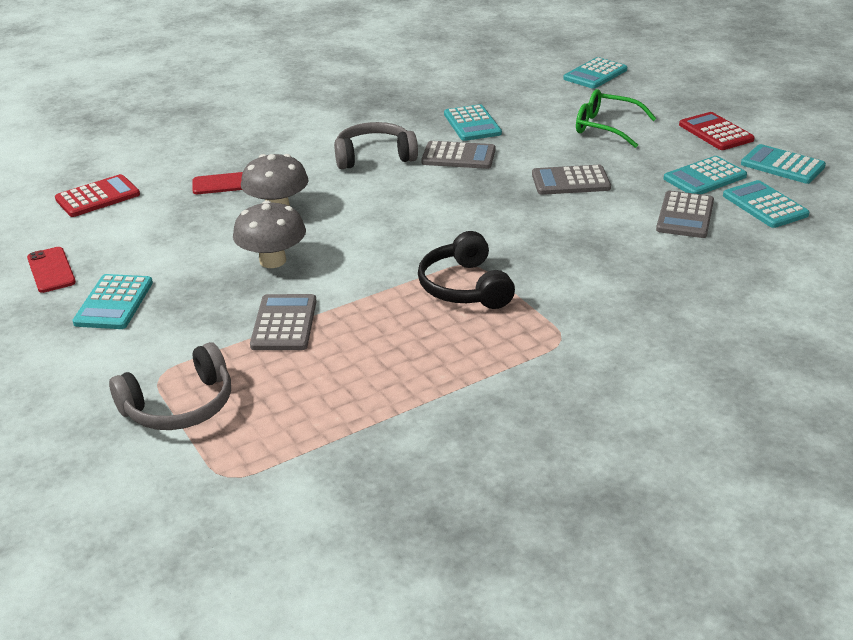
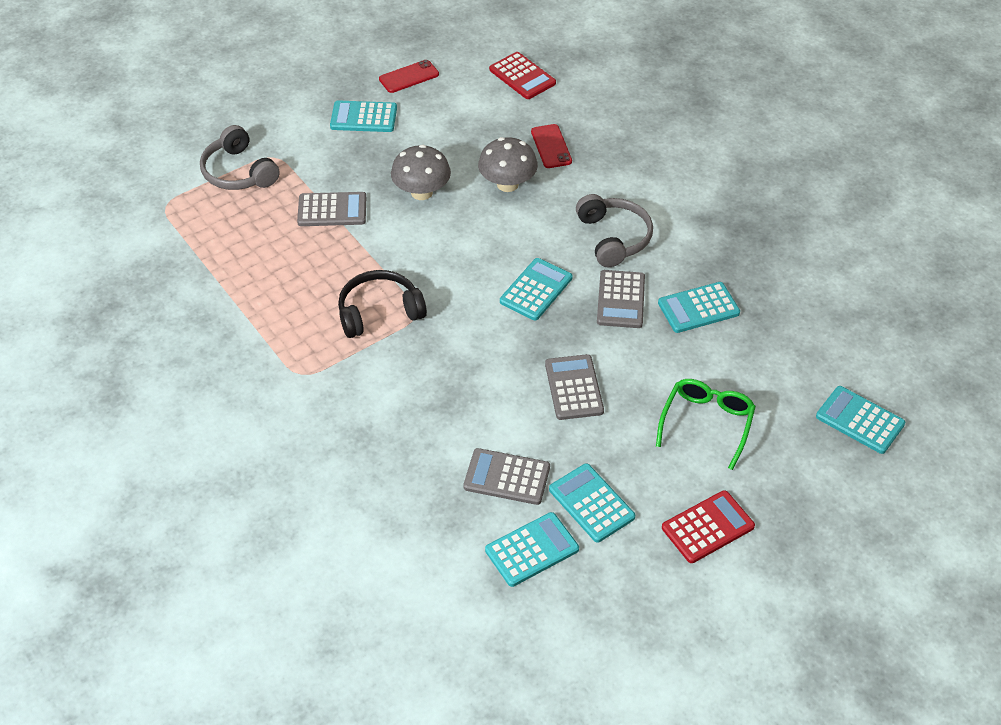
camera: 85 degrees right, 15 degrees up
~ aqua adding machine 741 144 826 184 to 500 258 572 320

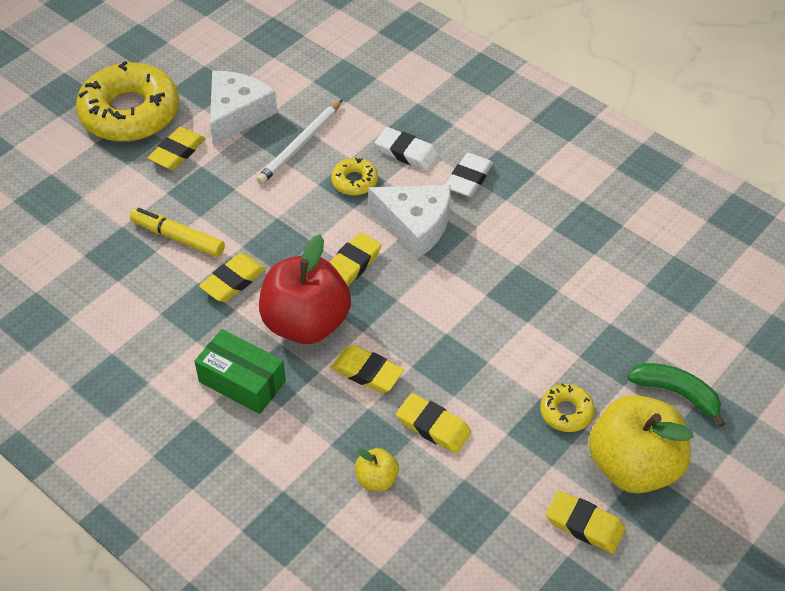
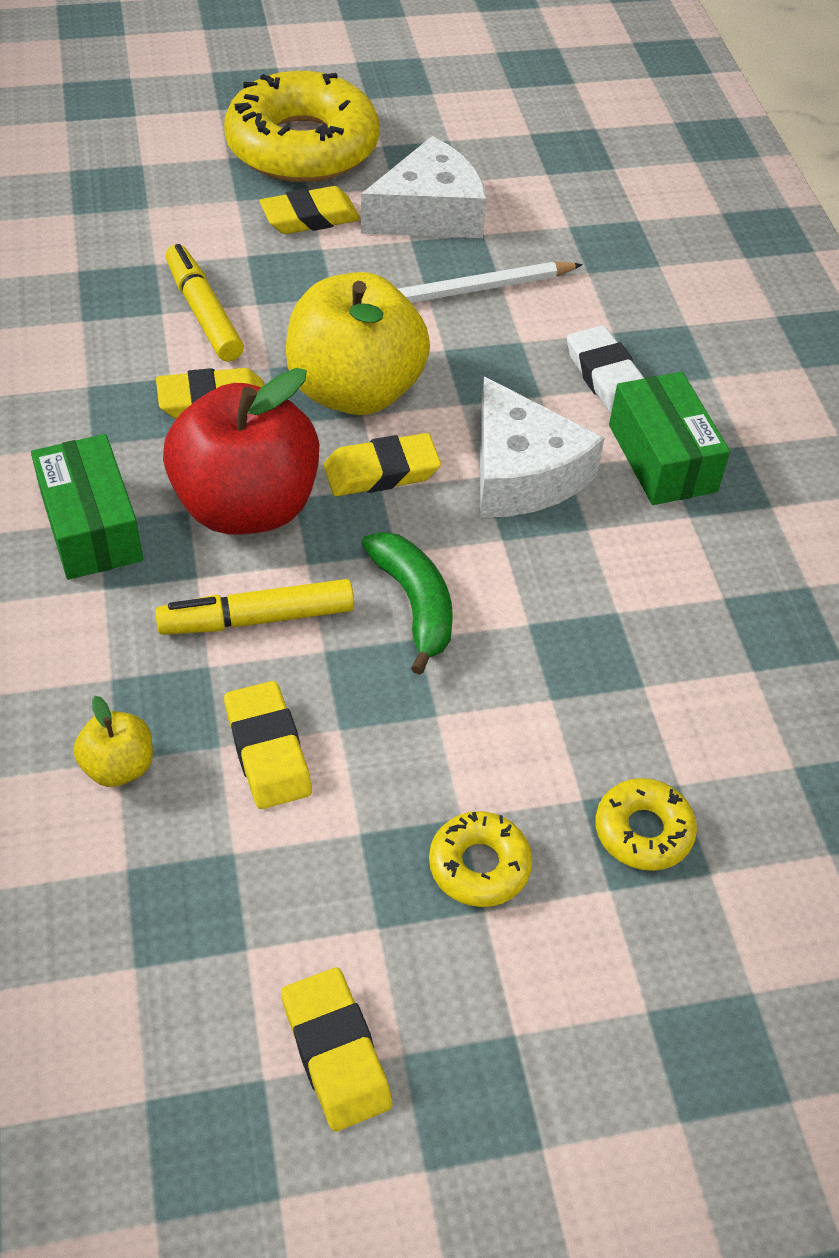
camera: 35 degrees right, 0 degrees up
~ white pencil eraser 446 153 493 197 to emerald box 609 372 730 505
~ bright yellow glazed donut 331 158 378 195 to 595 778 697 871
~ bright yellow pencil eraser 331 345 404 393 to bright yellow marker pen 155 579 354 635
~ emerald banana fruit 627 363 725 427 to 361 532 453 675
~ bright yellow apple fruit 589 395 693 494 to 286 272 430 415

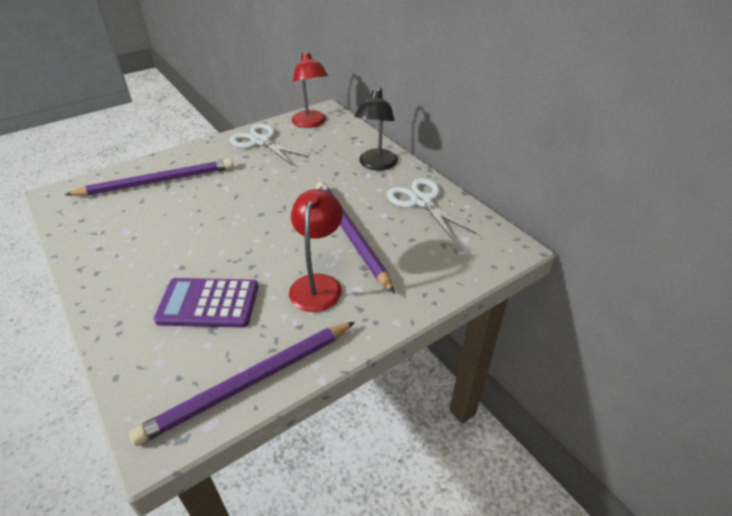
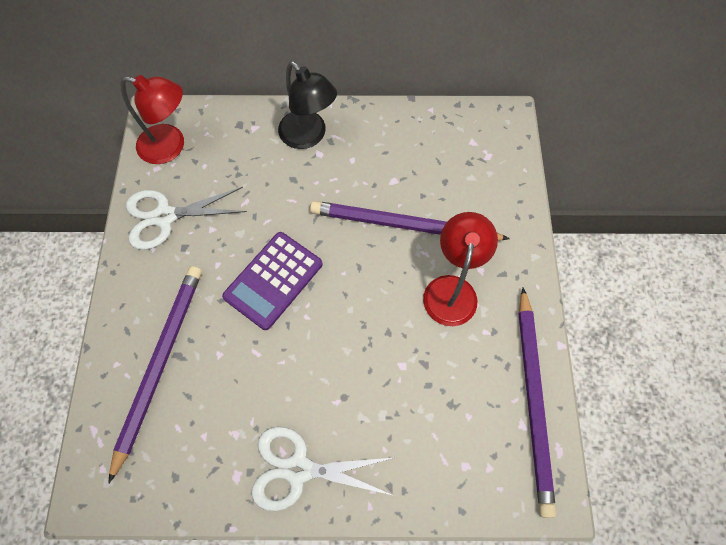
camera: 55 degrees left, 25 degrees up
~ white shears 387 178 476 242 to 251 427 396 511
~ red desk lamp 289 189 343 312 = 423 212 498 326 60 degrees clockwise
~ purple adding machine 154 278 258 328 to 222 232 322 330

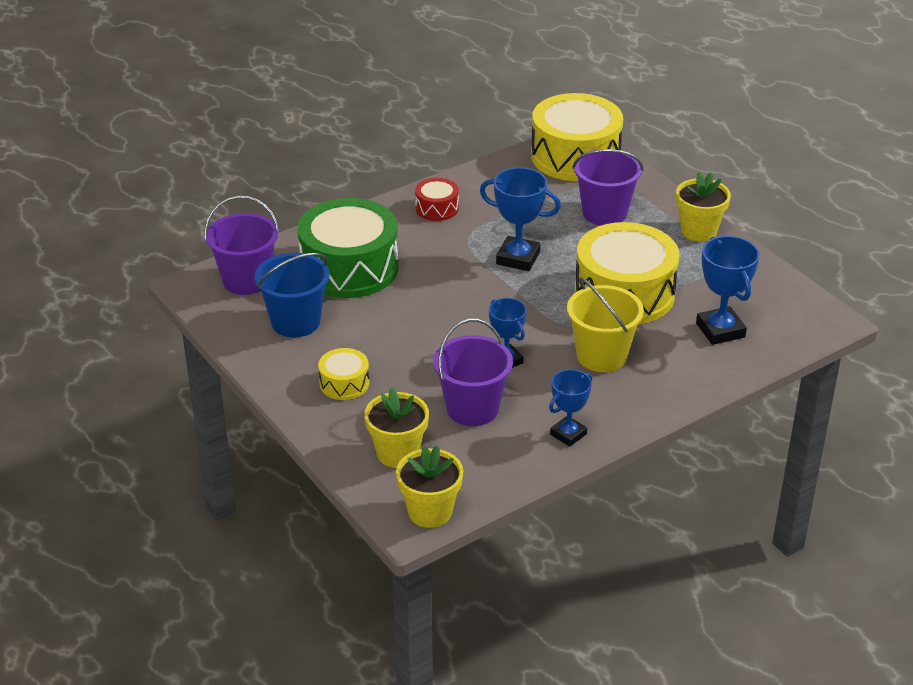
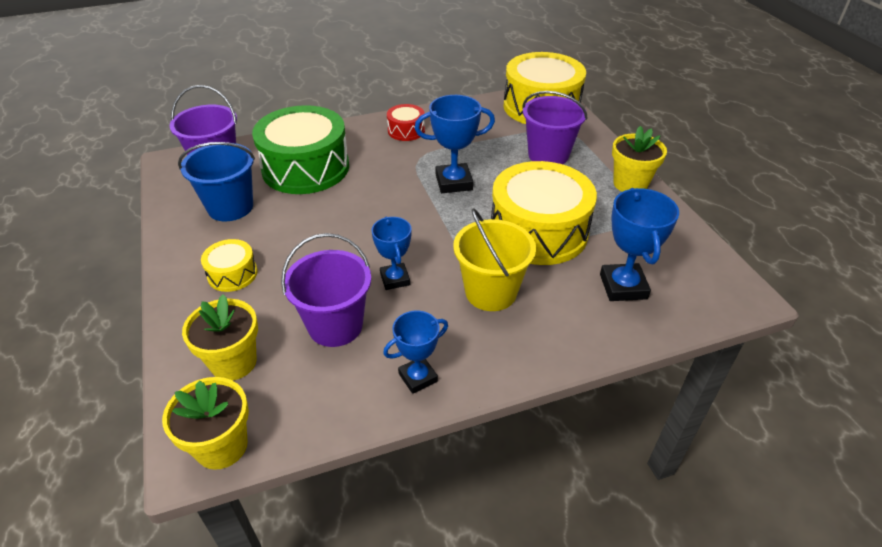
camera: 15 degrees right, 5 degrees up
~ cobalt trophy 480 167 561 271 = 415 95 495 193 45 degrees counterclockwise

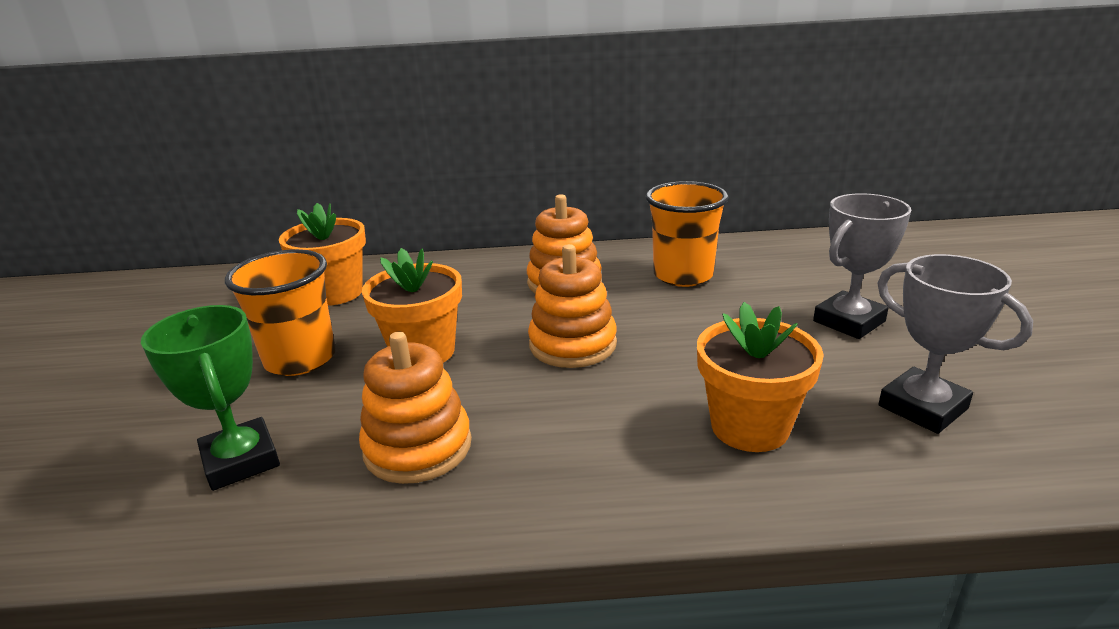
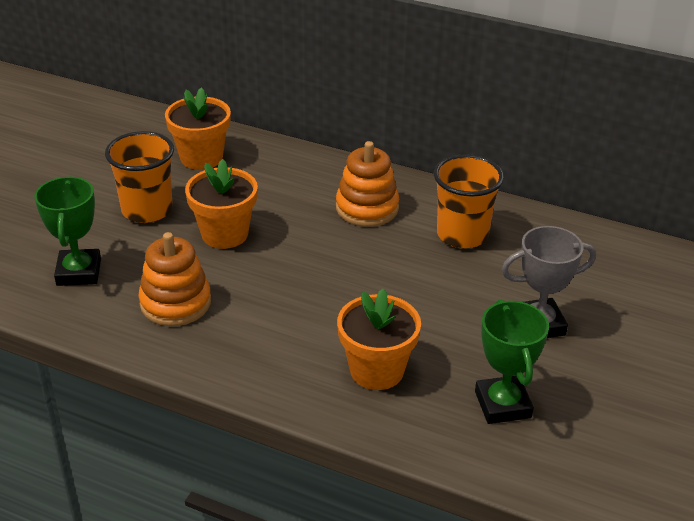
camera: 25 degrees right, 10 degrees up
- orange-coloured stacking rings 528 244 617 368
~ grey trophy 877 254 1033 434 to emerald trophy 475 299 549 424

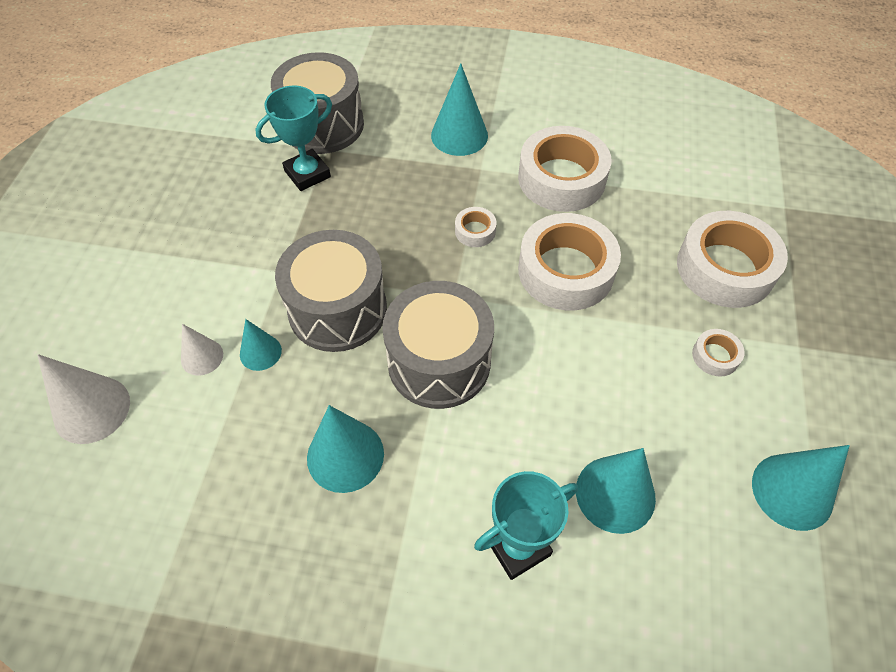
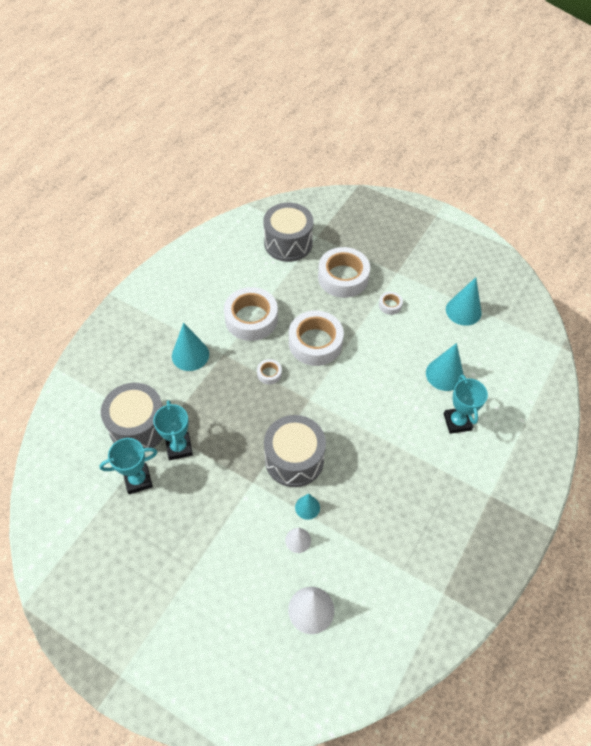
camera: 70 degrees left, 0 degrees up
~ grey snare drum 382 281 494 409 to 263 203 314 262
- aqua cone 307 405 384 493
+ aqua trophy 99 438 157 494

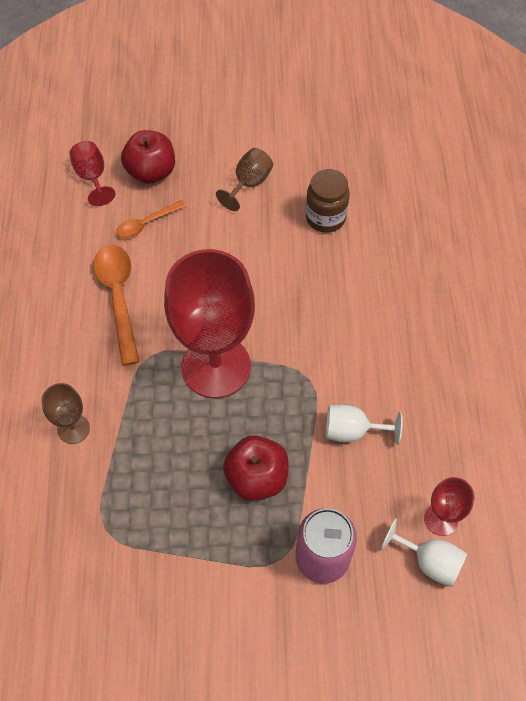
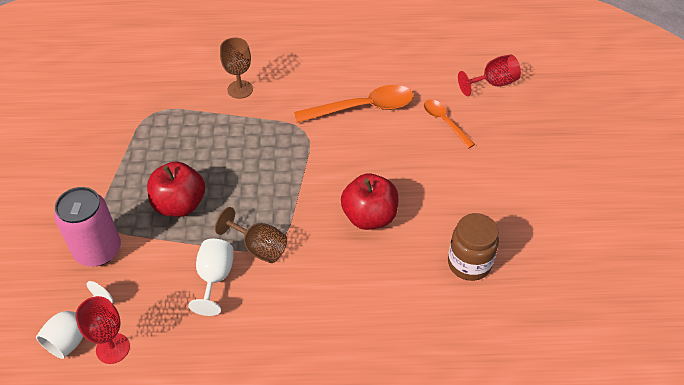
camera: 90 degrees right, 10 degrees down
~ red apple fruit 121 130 175 184 to 341 173 398 230
~ dark brown chalice 216 148 273 211 to 215 207 287 263
- red chalice 164 249 255 398

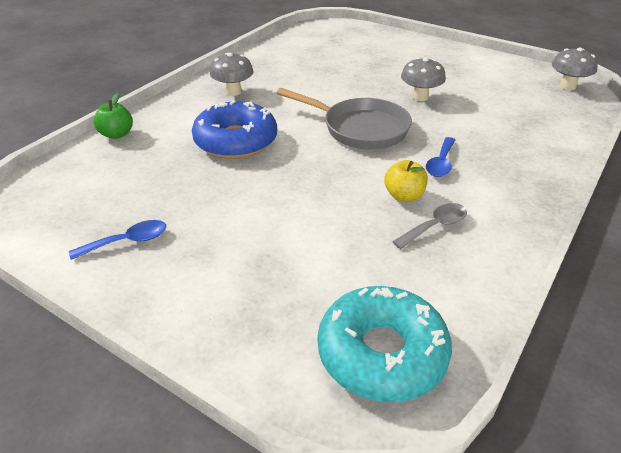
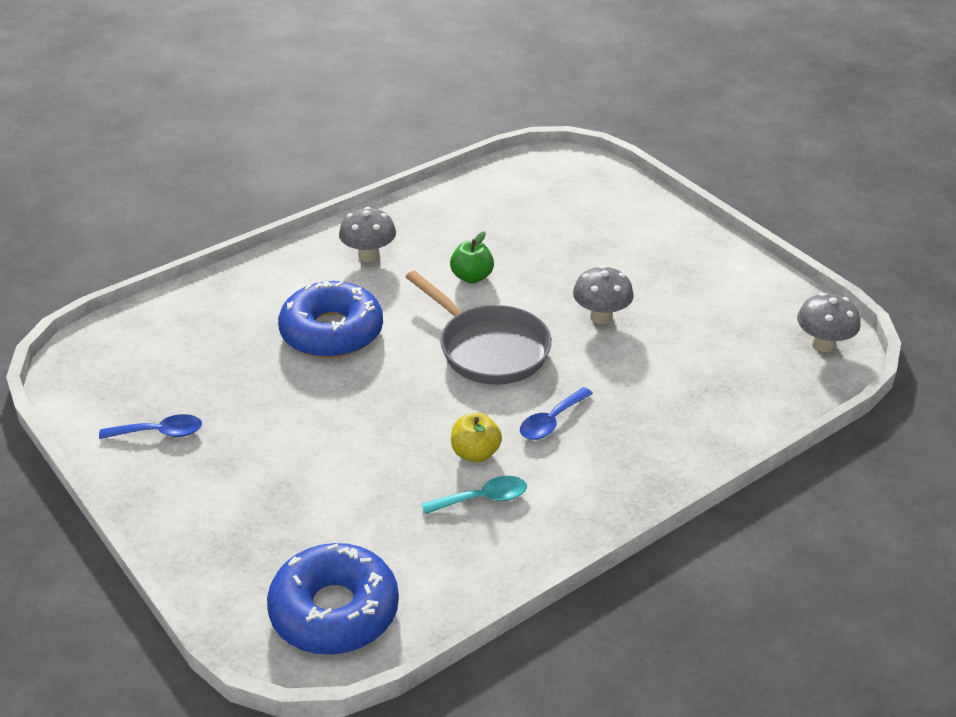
camera: 20 degrees right, 0 degrees up
~ emerald apple fruit 94 93 133 139 to 450 231 494 283
~ grey tablespoon 392 203 467 249 to aqua tablespoon 422 476 527 514
~ aqua glazed donut 318 286 452 402 to cobalt glazed donut 267 543 399 655

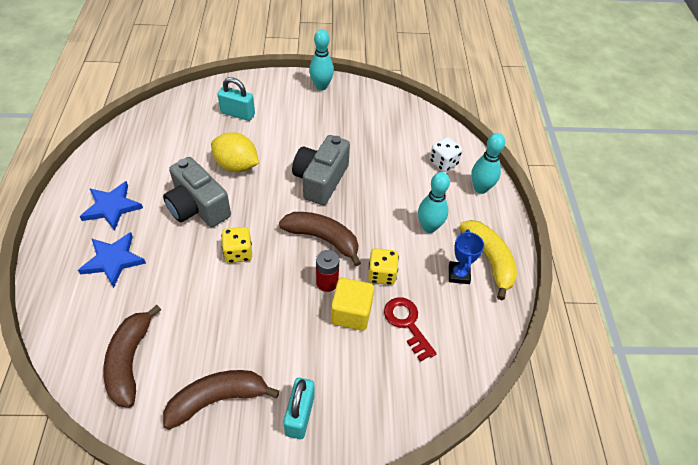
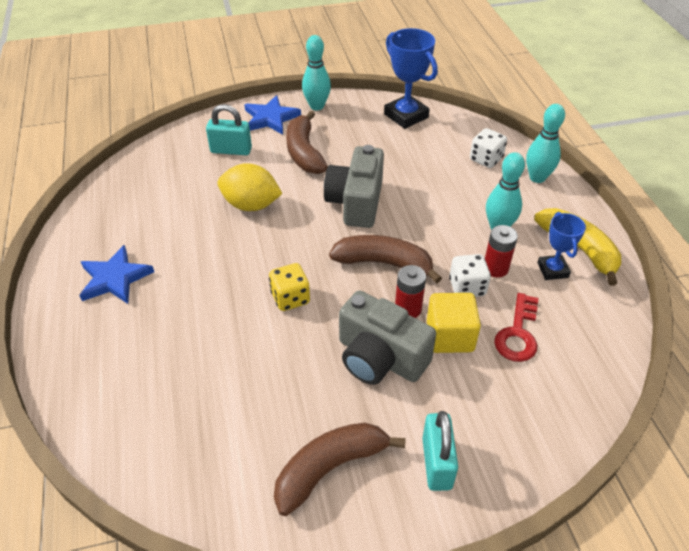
camera: 10 degrees left, 5 degrees down
~ grey compact camera 163 157 231 227 to 339 290 436 385
~ cobalt star 78 232 146 288 to 244 95 301 135
~ bright yellow game die 368 248 399 285 to white game die 449 254 491 297
~ red latchkey 384 297 437 362 = 494 293 538 362 120 degrees counterclockwise
~ dark brown banana fruit 103 305 161 408 to 286 111 328 174
+ cobalt trophy 384 28 438 129
+ red power cell 485 225 518 277

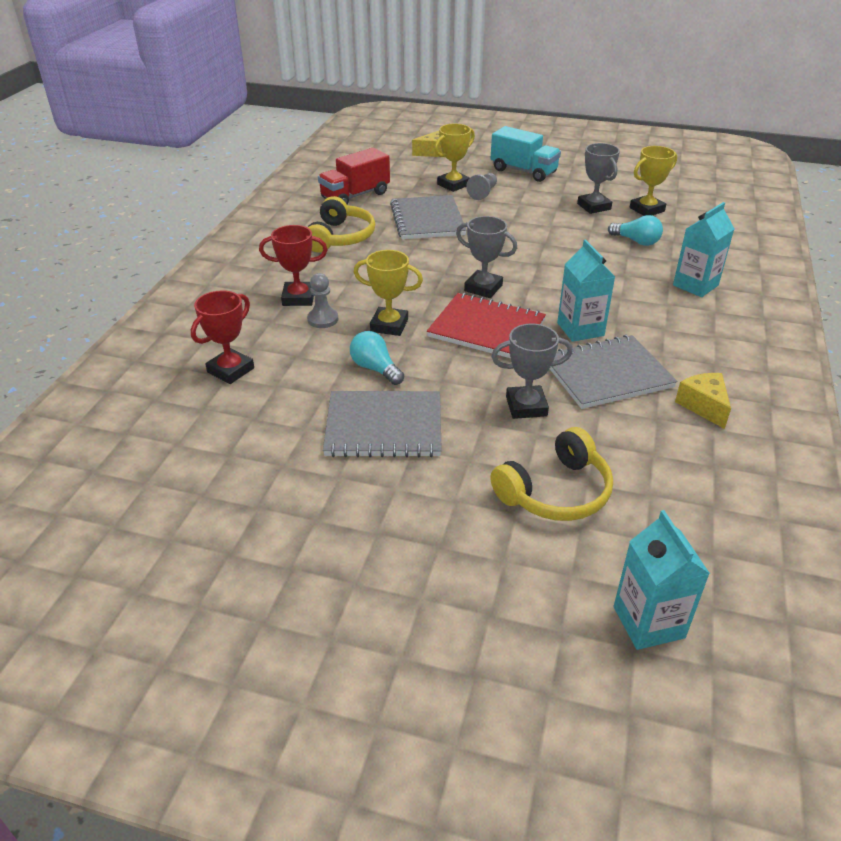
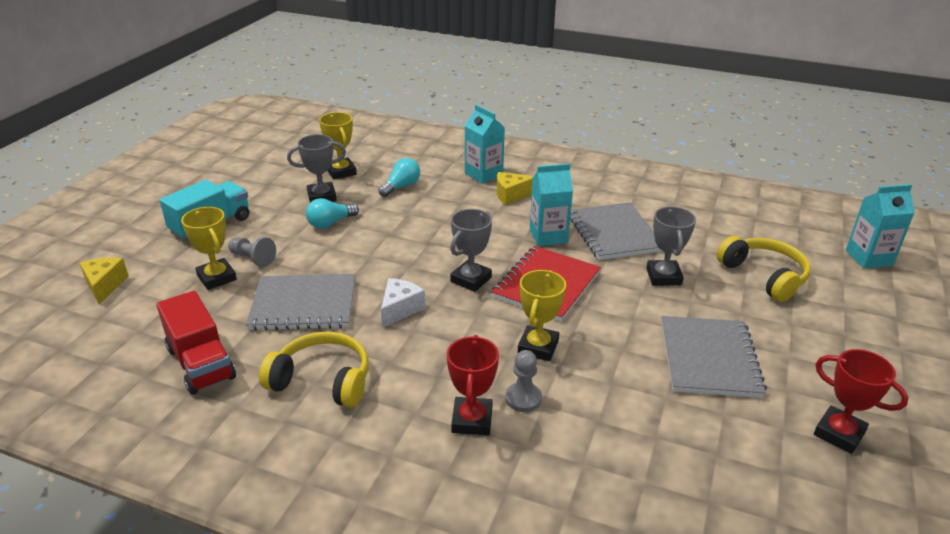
camera: 85 degrees left, 5 degrees down
~ red trophy 191 290 254 384 to 814 349 909 454
~ aqua lightbulb 350 331 404 385 to 306 198 359 229
~ bright yellow piece of cheese 675 373 731 429 to 497 172 534 205
+ white piece of cheese 381 278 425 328

